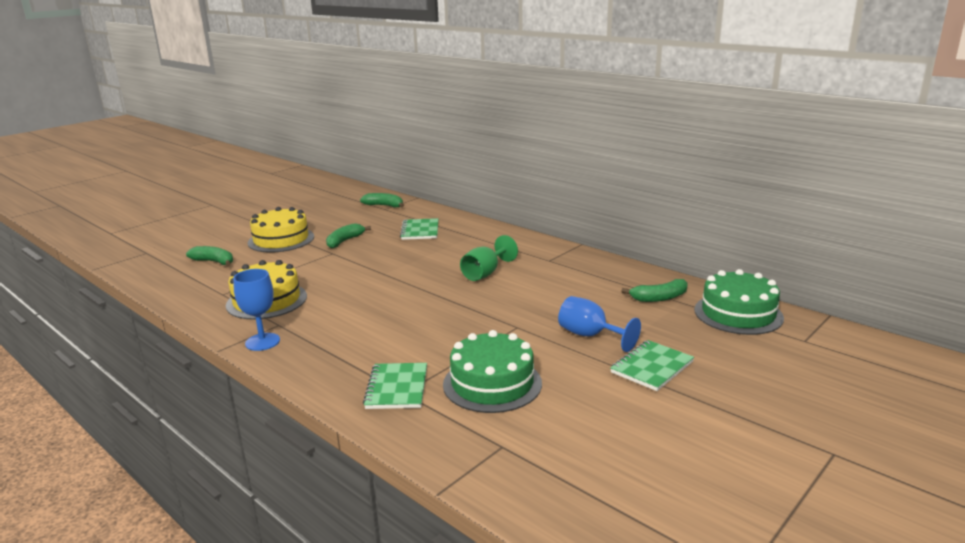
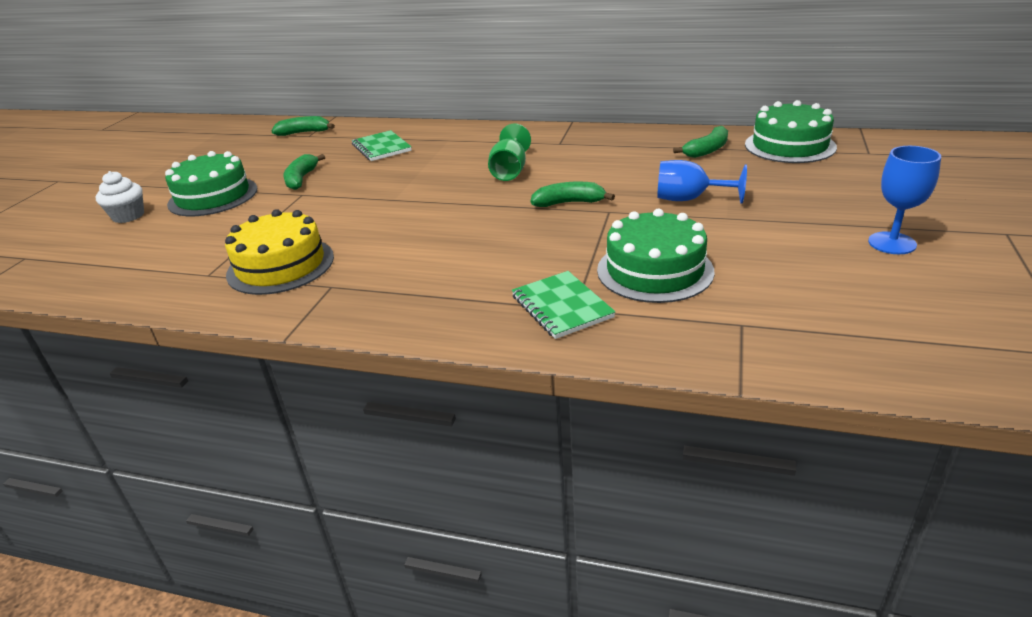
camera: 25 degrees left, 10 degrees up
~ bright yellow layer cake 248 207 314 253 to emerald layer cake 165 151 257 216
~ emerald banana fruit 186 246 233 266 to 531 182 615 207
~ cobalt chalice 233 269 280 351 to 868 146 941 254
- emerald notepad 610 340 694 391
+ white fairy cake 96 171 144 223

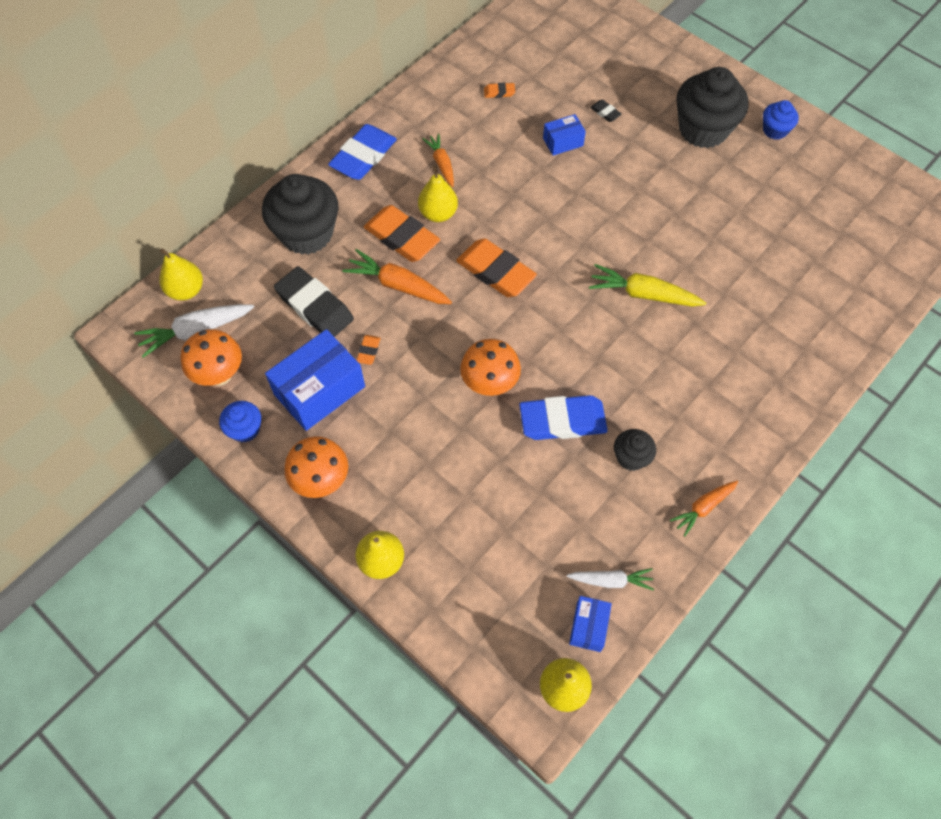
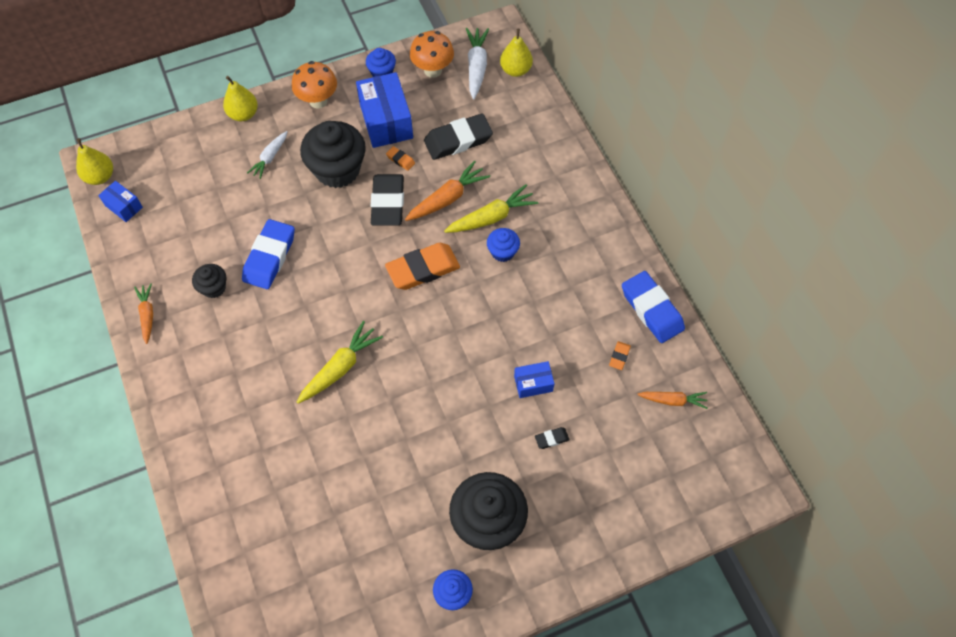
camera: 115 degrees right, 0 degrees up
~ cobalt box 543 114 586 156 = 514 361 555 398 75 degrees clockwise
~ cobalt pencil eraser 328 124 397 180 to 622 271 685 343
~ orange-coloured carrot 422 134 454 187 to 637 392 708 409
~ bright yellow pear fruit 418 165 458 222 to cobalt fairy cake 487 228 520 262
~ jet-black fairy cake 262 174 339 255 to 300 121 366 188
~ orange-coloured pencil eraser 364 205 440 262 to bright yellow carrot 444 184 538 233
- orange-coloured fungus 460 339 521 396
~ white carrot 567 568 654 590 to 247 131 287 179
+ jet-black pencil eraser 371 174 404 226

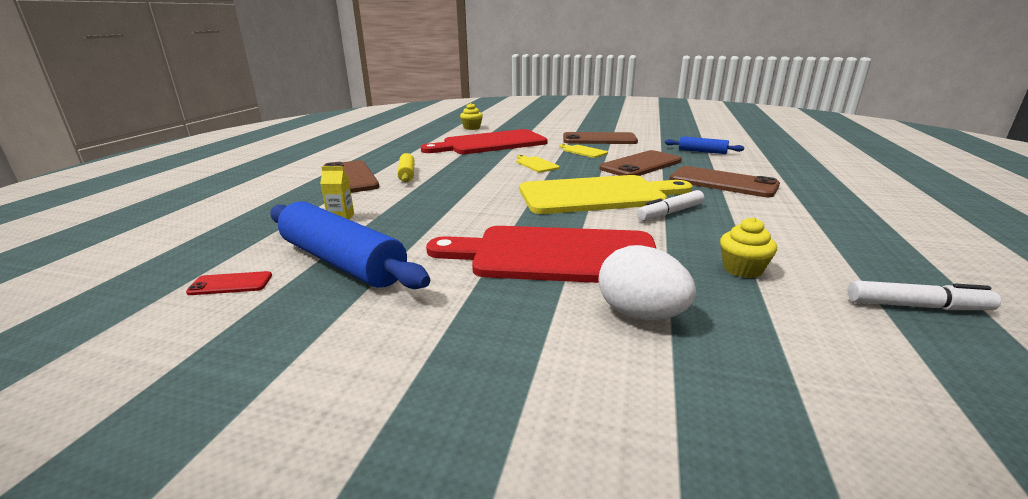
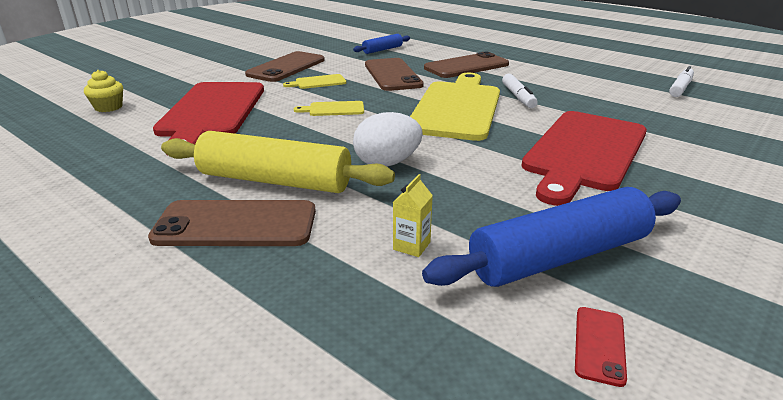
camera: 65 degrees left, 5 degrees up
~ bright yellow dough roller 397 153 414 182 = 161 131 395 193 x1.96
- bright yellow fairy cake 720 217 777 278
~ white egg shape 599 245 696 320 to 353 112 423 167

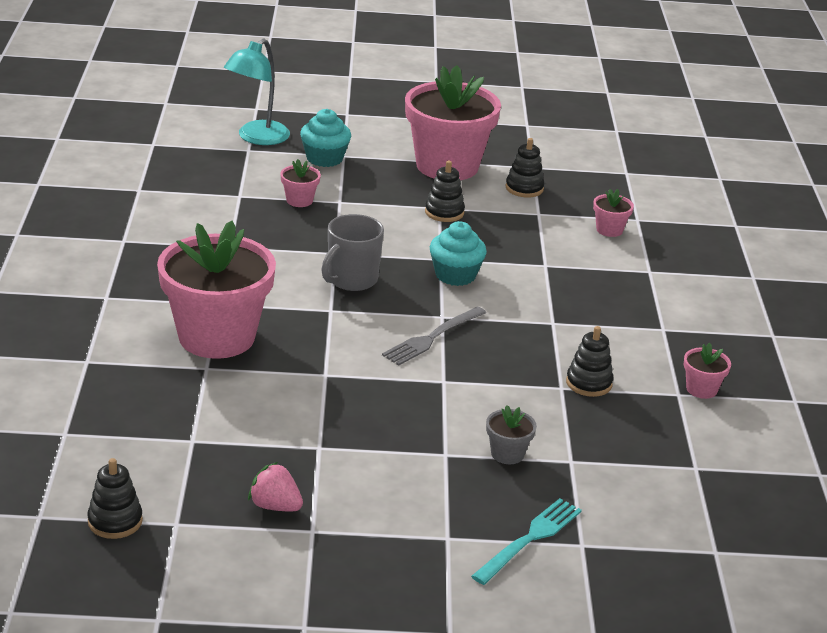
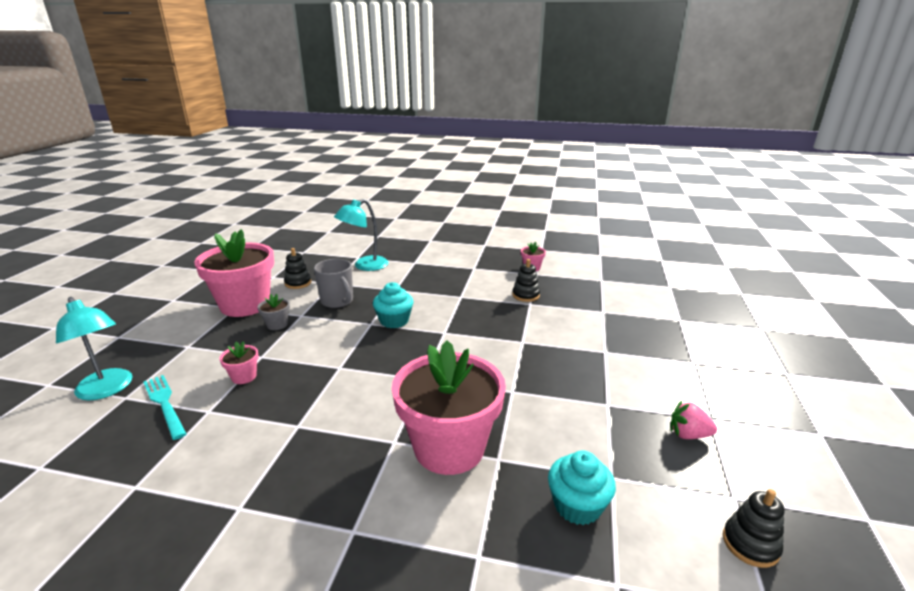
camera: 75 degrees left, 5 degrees down
~ aqua fairy cake 300 109 351 167 to 548 451 616 525
- jet-black stacking rings 425 161 465 222
~ rose-pink plant pot 593 189 634 237 to aqua desk lamp 334 199 388 271
~ grey tea mug 321 214 384 291 to 314 259 353 308
- grey fork 382 306 486 366
~ grey plant pot 486 405 537 464 to 257 294 290 330
~ rose-pink toy strawberry 248 462 303 511 = 670 401 717 439 60 degrees clockwise
~ aqua fork 471 498 582 585 to 143 375 186 440

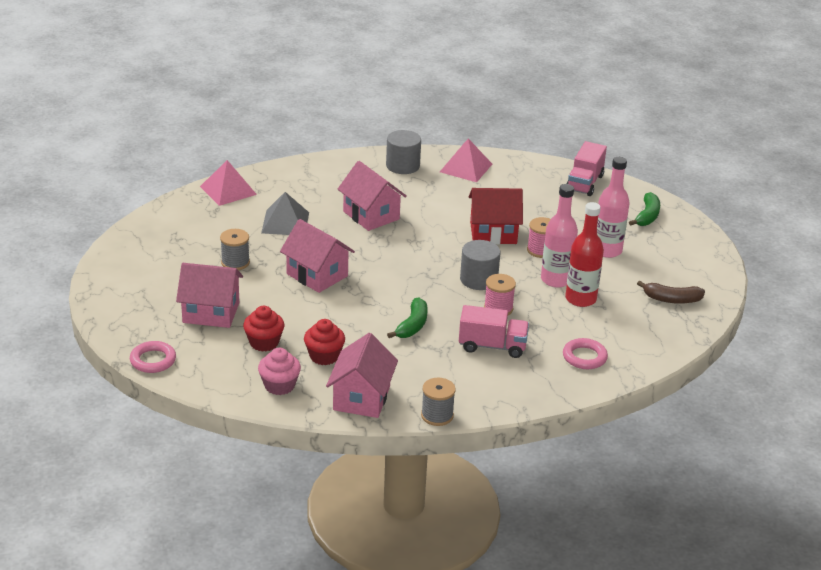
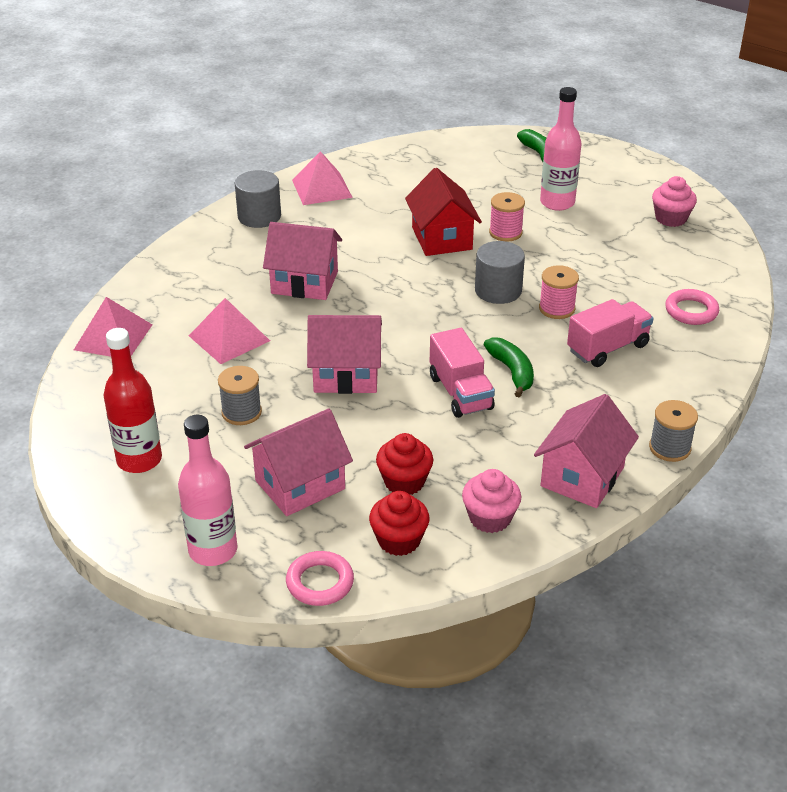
camera: 40 degrees left, 5 degrees up
~ rose-pink lorry 566 141 607 196 to 430 328 495 418
~ rose-pink flask 541 184 578 287 to 178 415 238 566
~ red cottage 469 188 523 244 = 405 168 482 256 60 degrees counterclockwise
~ grey pyramid 261 192 309 235 to rose-pink pyramid 189 298 270 364
~ red flask 565 202 604 307 to 103 328 162 473
~ dark brown banana fruit 637 281 705 304 to rose-pink fairy cake 652 176 697 227
~ red fairy cake 304 319 345 365 to 369 491 429 556
~ rose-pink cottage 326 333 398 418 = 534 394 639 508 60 degrees clockwise

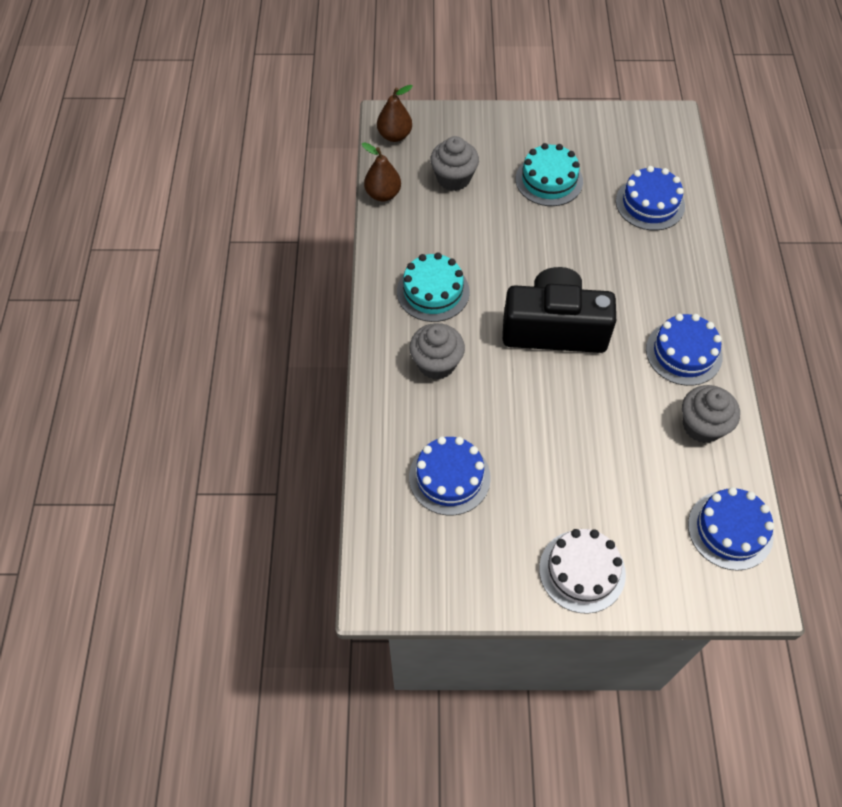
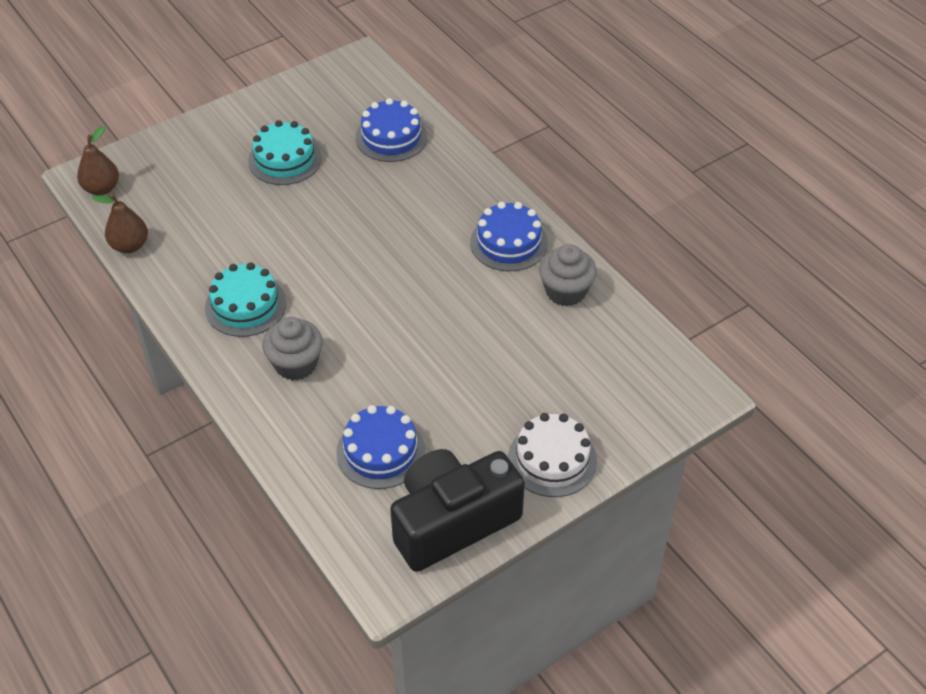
camera: 35 degrees left, 10 degrees down
- grey fairy cake 430 136 479 191
~ jet-black compact camera 503 267 616 353 to 390 449 525 572
- cobalt layer cake 688 487 774 571

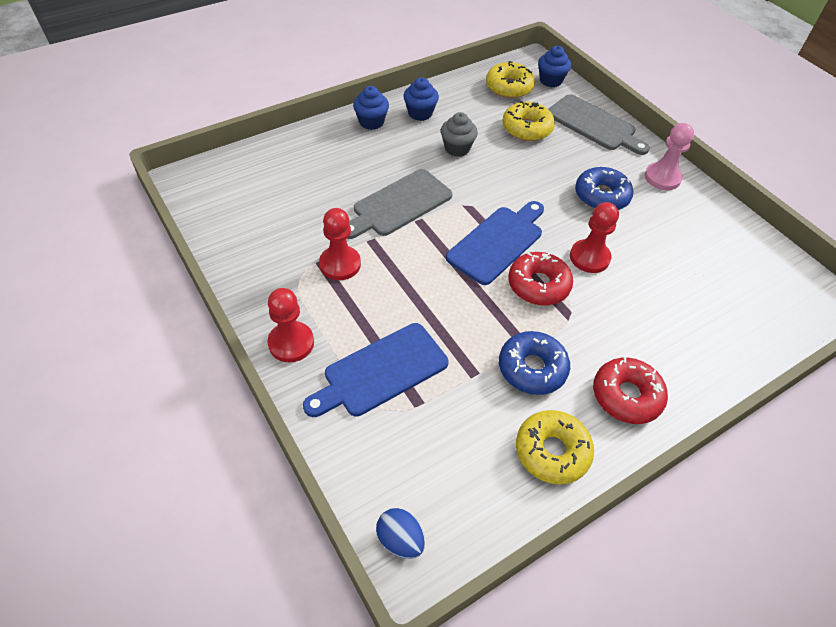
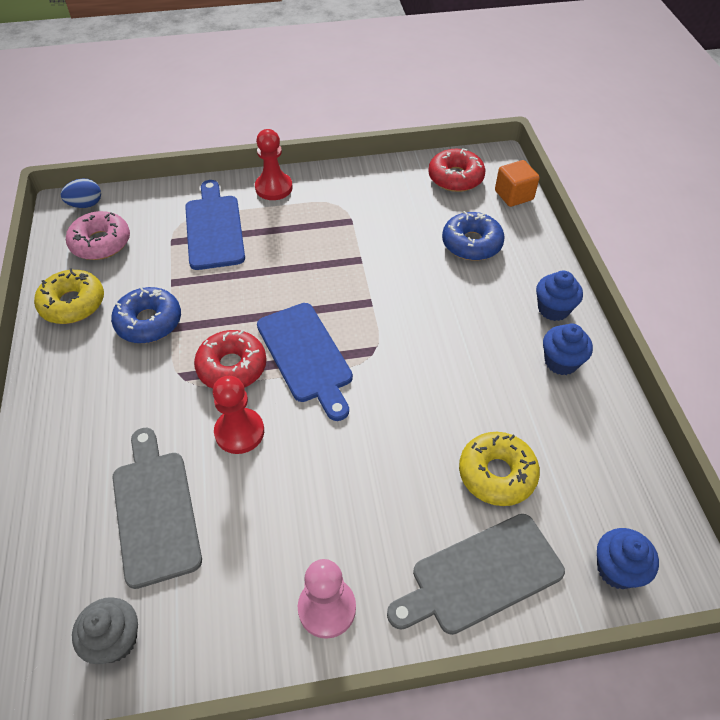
camera: 115 degrees right, 0 degrees up
- bright yellow glazed donut 486 61 535 98
~ grey fairy cake 441 112 478 157 to 72 597 138 664
~ cobalt glazed donut 575 167 633 210 to 442 211 505 261
~ grey bread board 347 169 452 239 to 113 428 202 589
- red pawn 319 208 361 280
~ red glazed donut 593 357 668 424 to 428 148 485 192
+ orange-coloured cube 495 160 540 207
+ rose-pink glazed donut 66 211 130 260

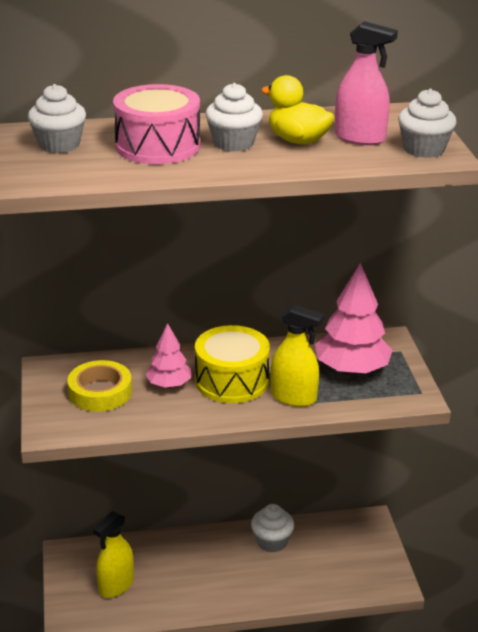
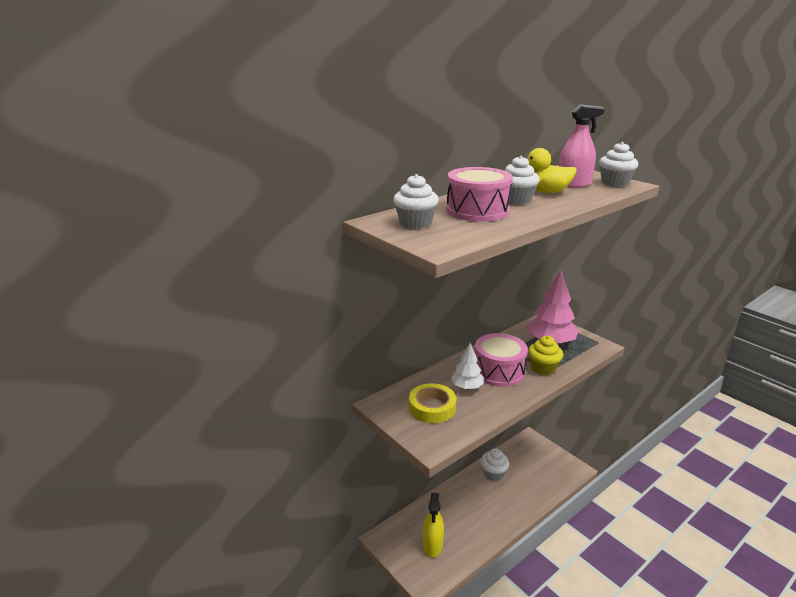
camera: 30 degrees left, 5 degrees down
~ bright yellow spray bottle 271 305 324 407 to bright yellow fairy cake 528 336 563 375
~ rose-pink fir tree 146 323 191 388 to white fir tree 451 343 484 389
~ bright yellow snare drum 195 325 270 403 to rose-pink snare drum 475 333 528 387

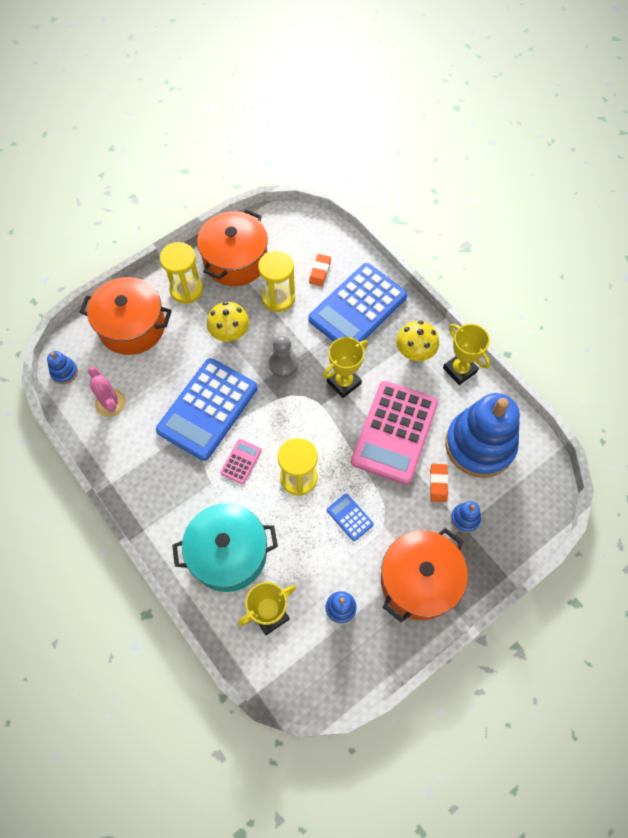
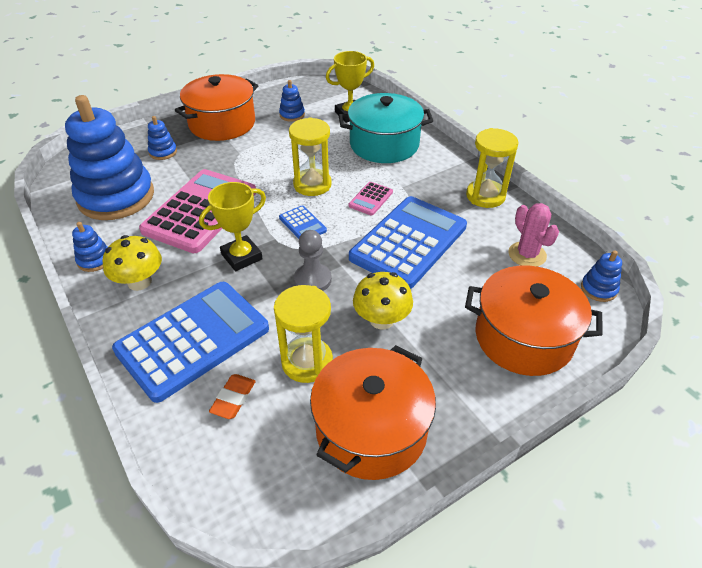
camera: 175 degrees left, 20 degrees down
~ bright yellow sandglass 160 242 203 304 to 466 128 518 208
~ bright yellow trophy 443 324 490 385 to cobalt stacking rings 72 222 108 272
- orange-coloured pencil eraser 430 464 448 502
~ cobalt adding machine 327 494 374 541 to 279 205 327 239

